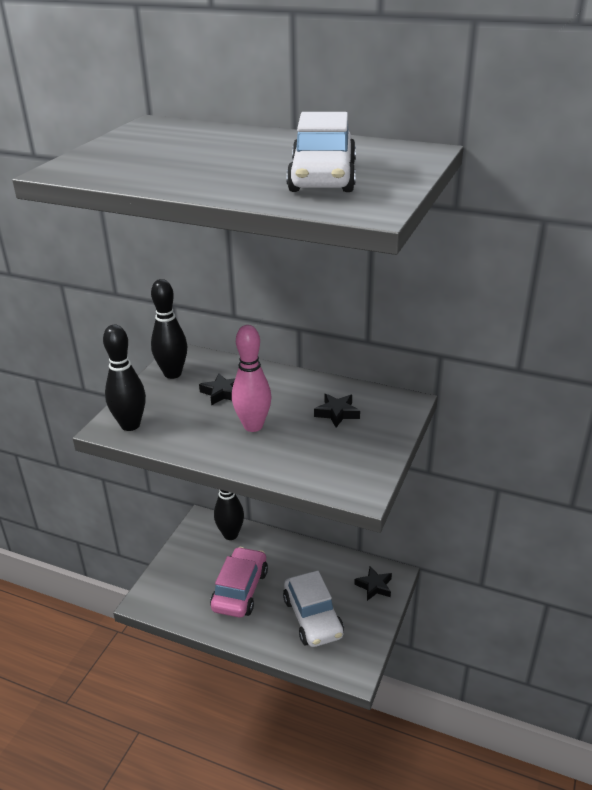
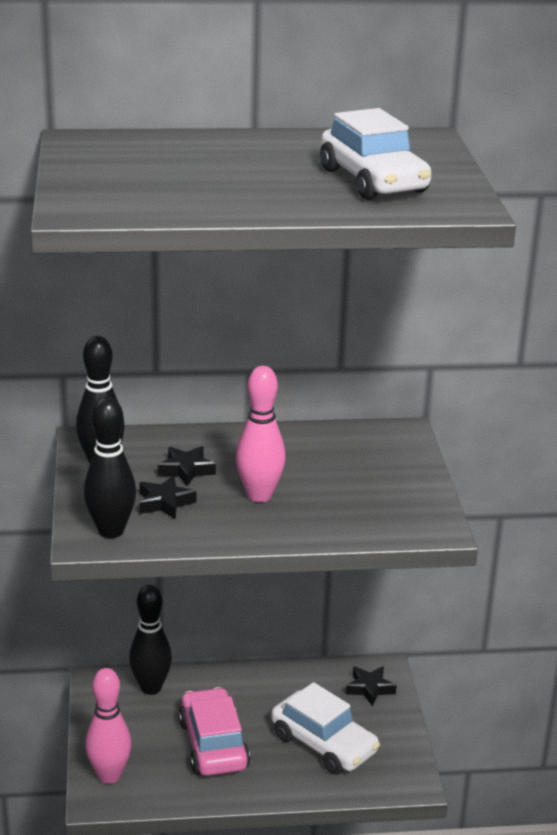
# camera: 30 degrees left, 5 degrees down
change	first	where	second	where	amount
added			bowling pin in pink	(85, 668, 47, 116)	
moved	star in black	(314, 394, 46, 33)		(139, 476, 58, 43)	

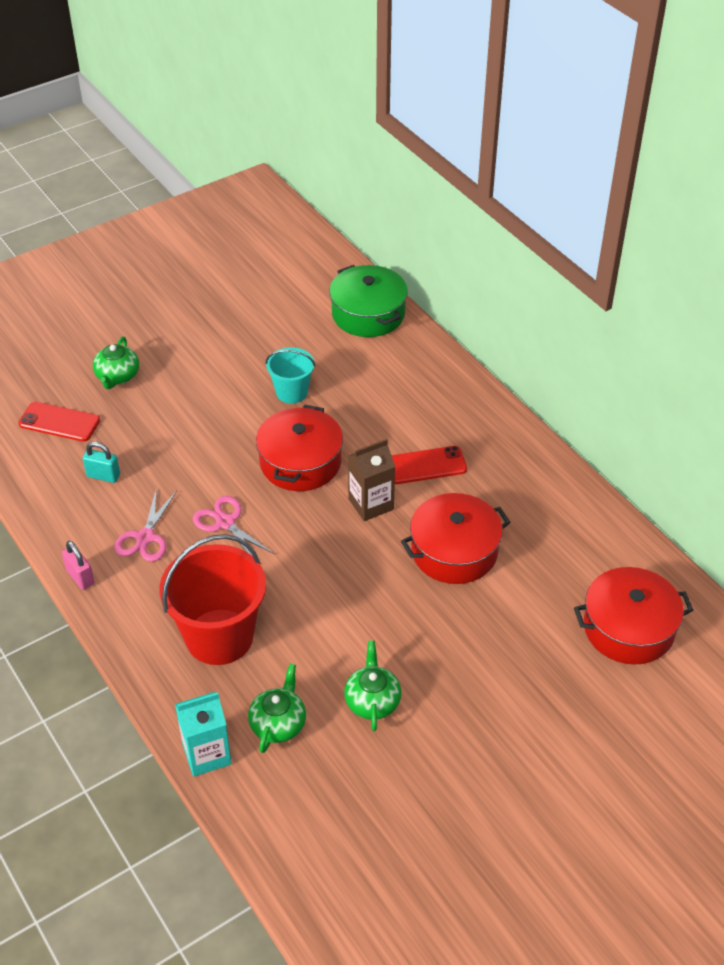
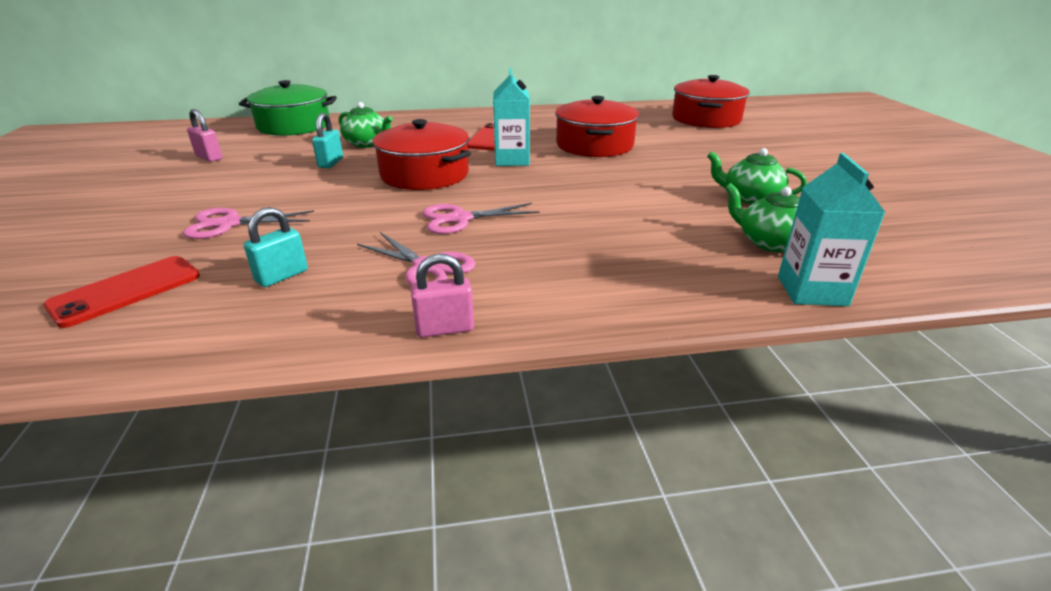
# camera: 65 degrees left, 15 degrees down
change	first	where	second	where	amount
removed	bucket in red	(159, 534, 107, 131)			
added			scissors in pink	(183, 208, 131, 31)	
added			padlock in pink	(187, 109, 36, 53)	
moved	teapot in green	(93, 337, 46, 52)		(339, 102, 54, 46)	
replaced	bucket in turquoise	(266, 347, 49, 57)	padlock in turquoise	(312, 113, 31, 55)	
recoloured	carton in brown	(348, 439, 47, 82)	carton in turquoise	(493, 68, 37, 98)	

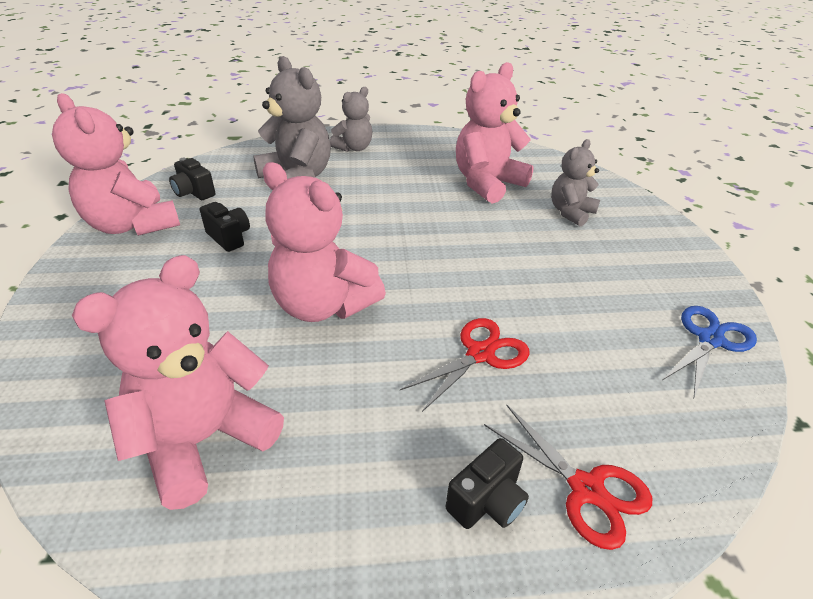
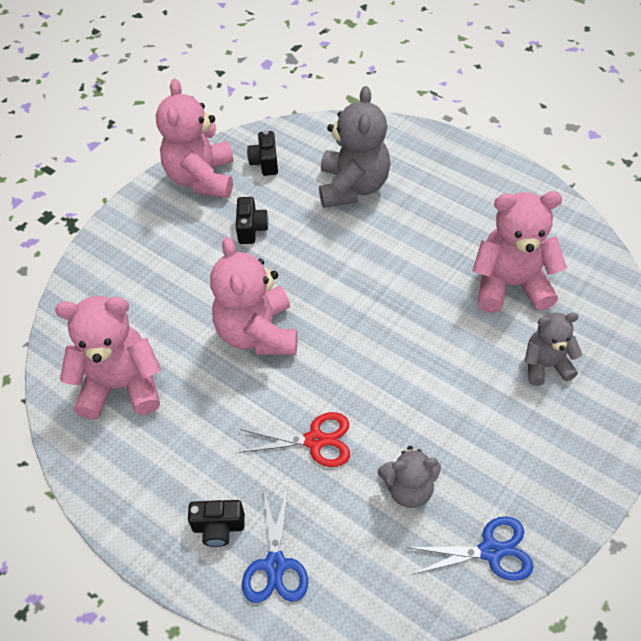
# camera: 45 degrees right, 15 degrees up
change	first	where	second	where	amount
moved	teddy bear in grey	(330, 87, 42, 65)		(378, 446, 63, 62)	
recoloured	scissors in red	(484, 404, 168, 146)	scissors in blue	(242, 487, 66, 116)	

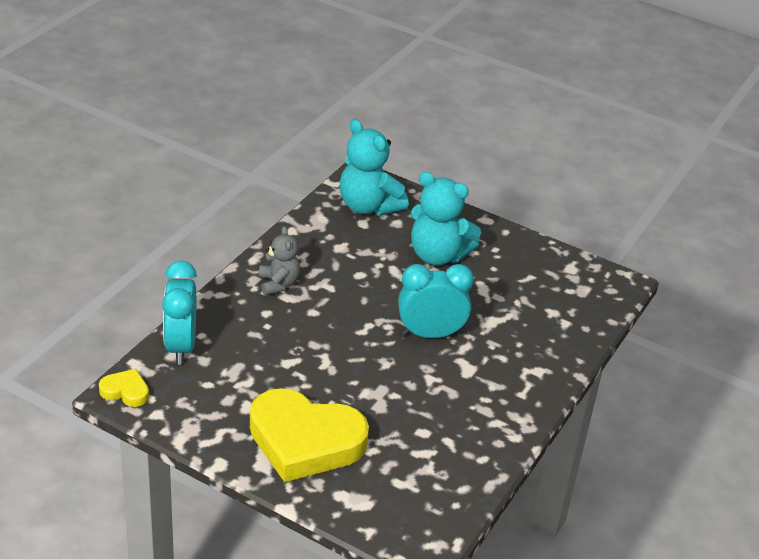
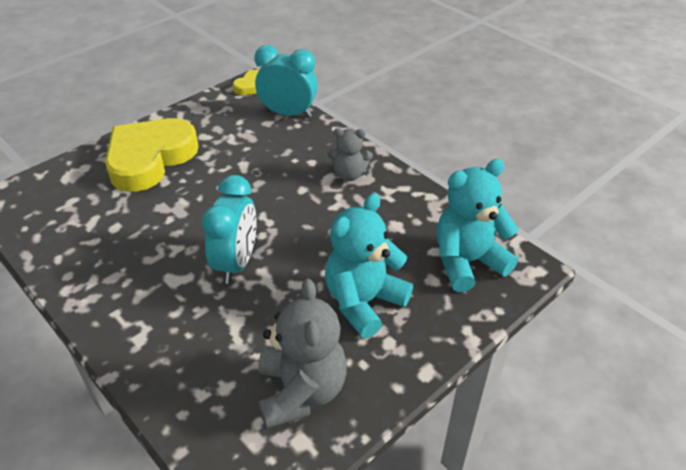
# camera: 110 degrees right, 5 degrees up
change	first	where	second	where	amount
added			teddy bear in grey	(258, 279, 89, 150)	

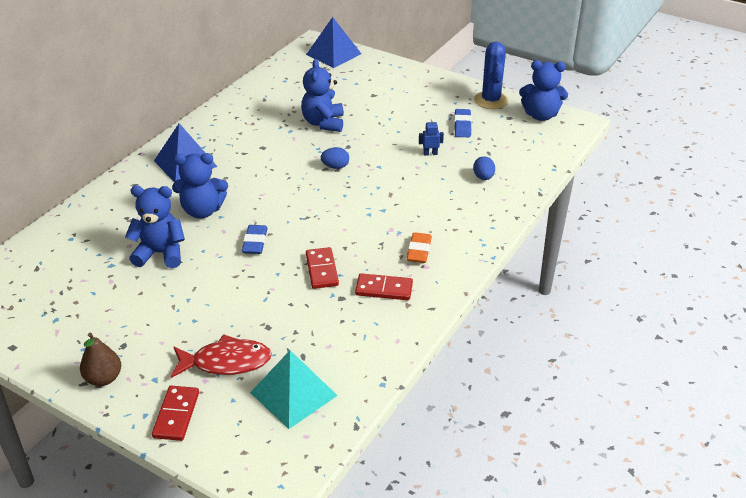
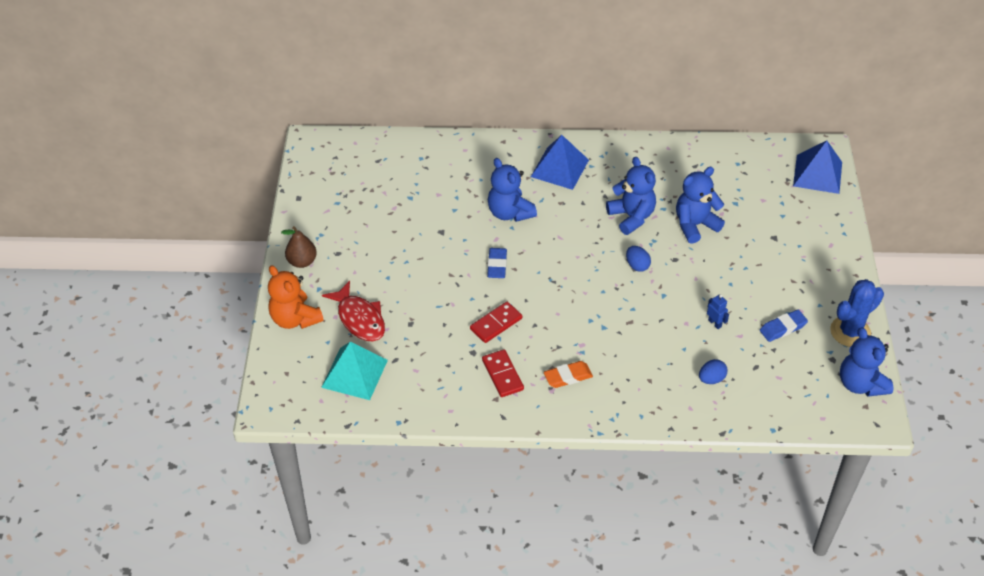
# camera: 60 degrees right, 10 degrees up
change	first	where	second	where	amount
moved	teddy bear in blue	(125, 185, 60, 83)		(606, 157, 50, 78)	
replaced	domino in red	(152, 386, 47, 55)	teddy bear in orange	(268, 265, 56, 64)	
turned	eraser in blue	(242, 225, 26, 29)		(487, 248, 20, 30)	60 degrees counterclockwise

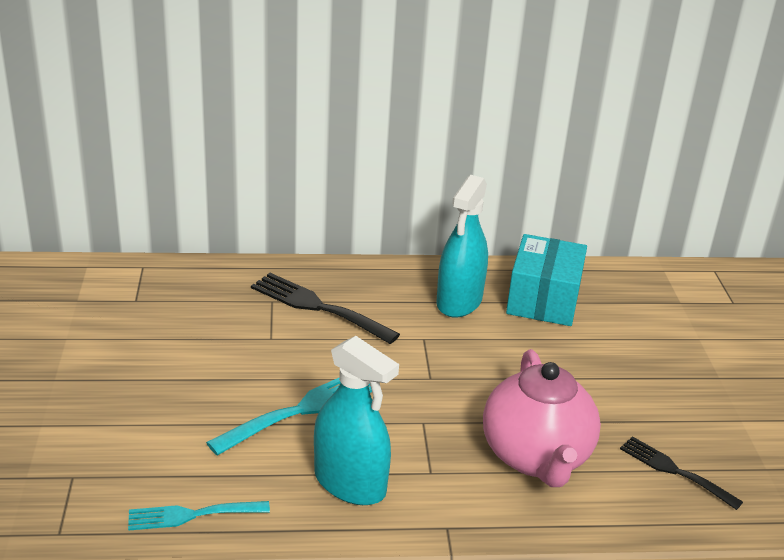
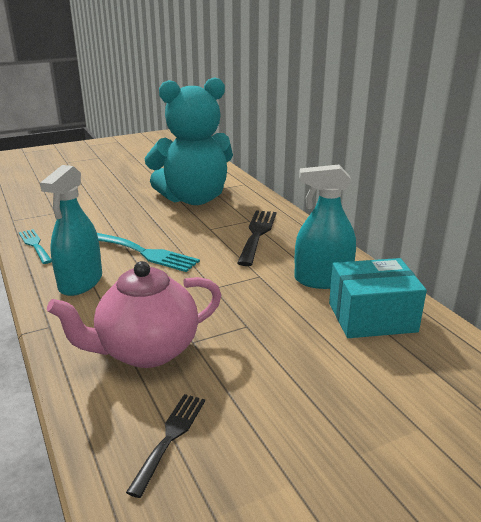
# camera: 70 degrees right, 5 degrees down
change	first	where	second	where	amount
added			teddy bear in turquoise	(145, 77, 88, 128)	

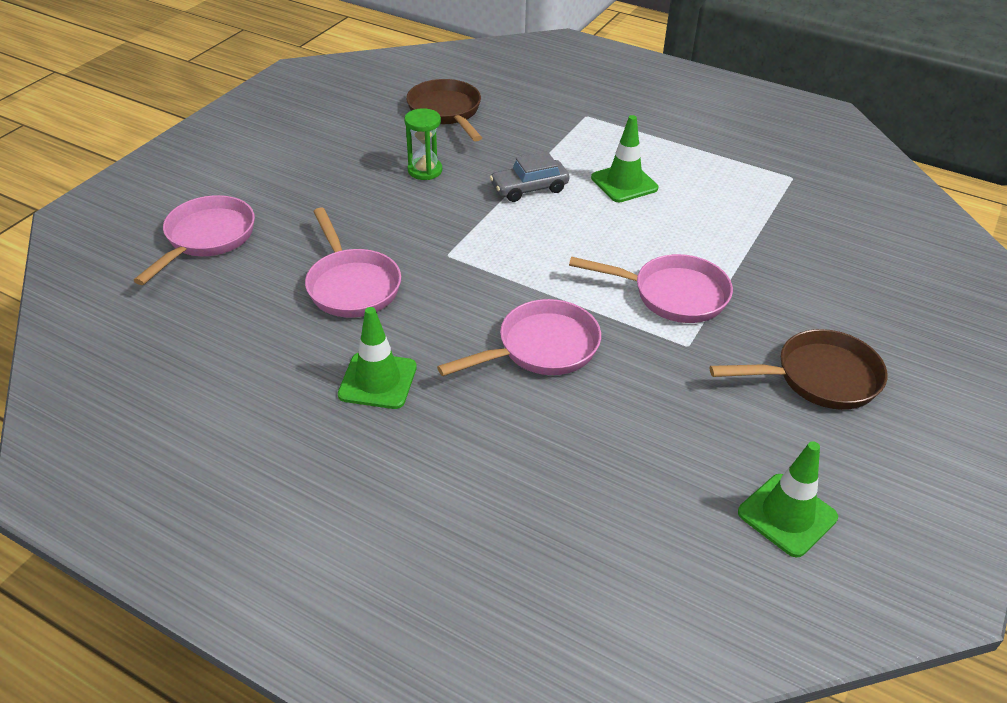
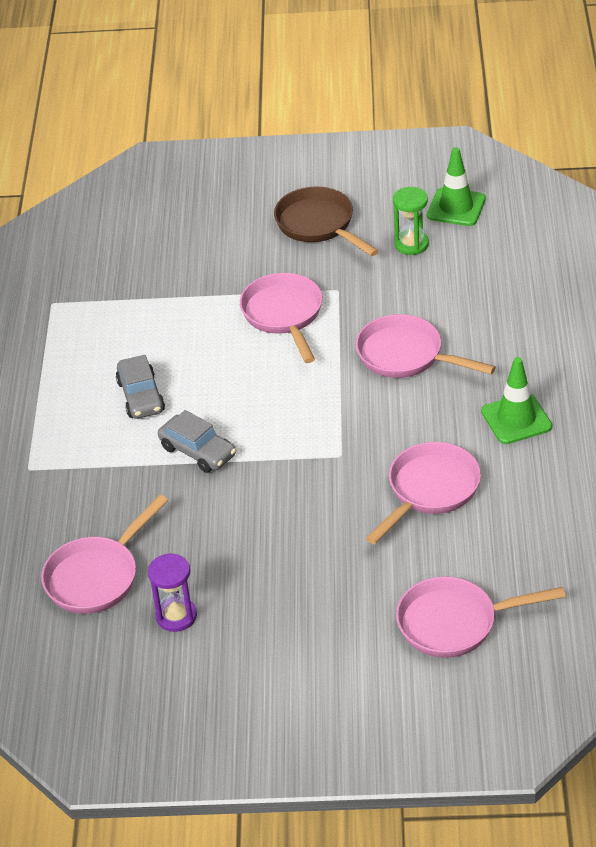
# camera: 115 degrees left, 0 degrees up
change	first	where	second	where	amount
added			hourglass in purple	(148, 553, 49, 79)	
moved	hourglass in green	(404, 108, 38, 72)		(393, 187, 36, 68)	
replaced	traffic cone in green	(591, 115, 67, 87)	car in grey	(116, 355, 49, 64)	
recoloured	pan in brown	(406, 79, 76, 62)	pan in pink	(41, 495, 127, 119)	

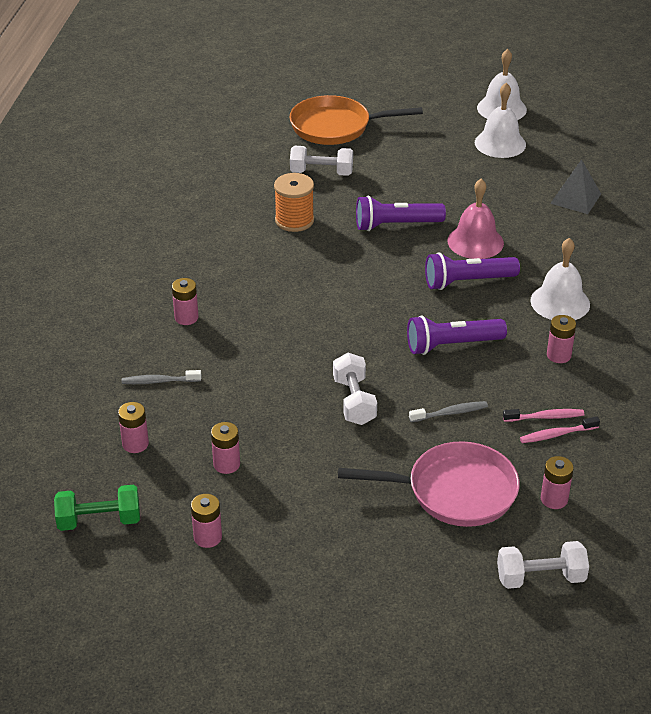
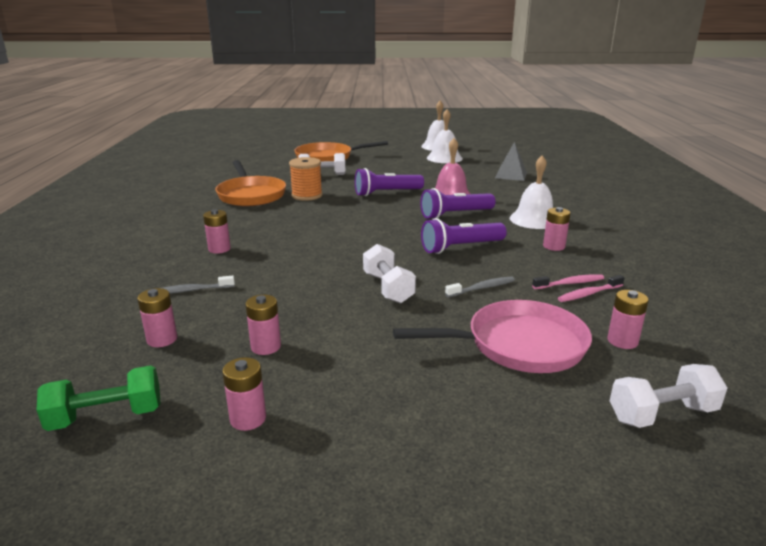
# camera: 10 degrees left, 15 degrees down
change	first	where	second	where	amount
added			pan in orange	(215, 160, 71, 46)	

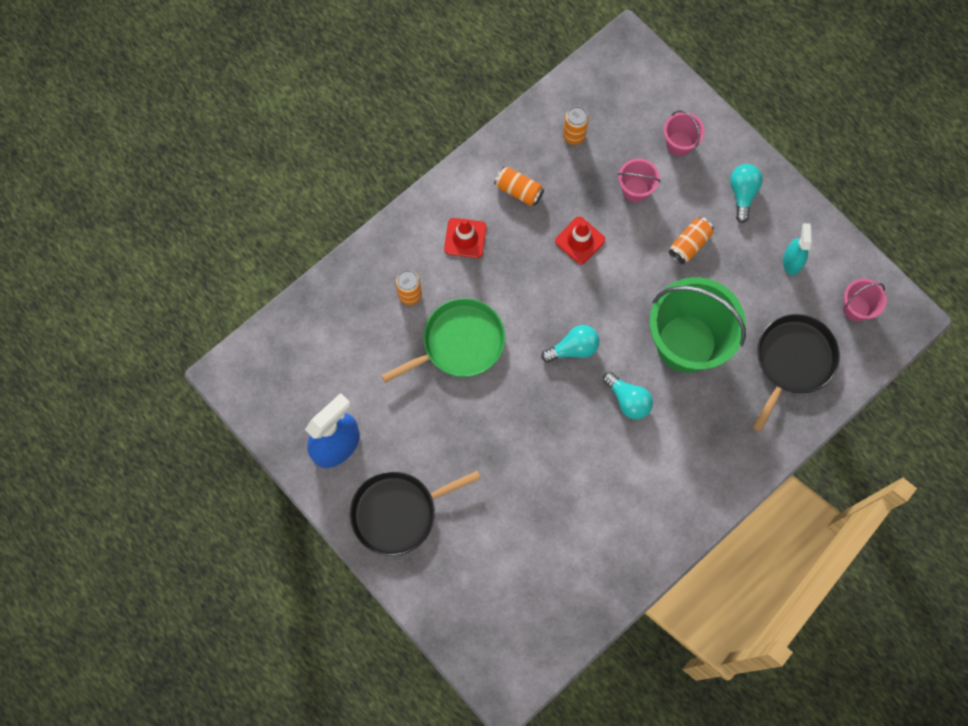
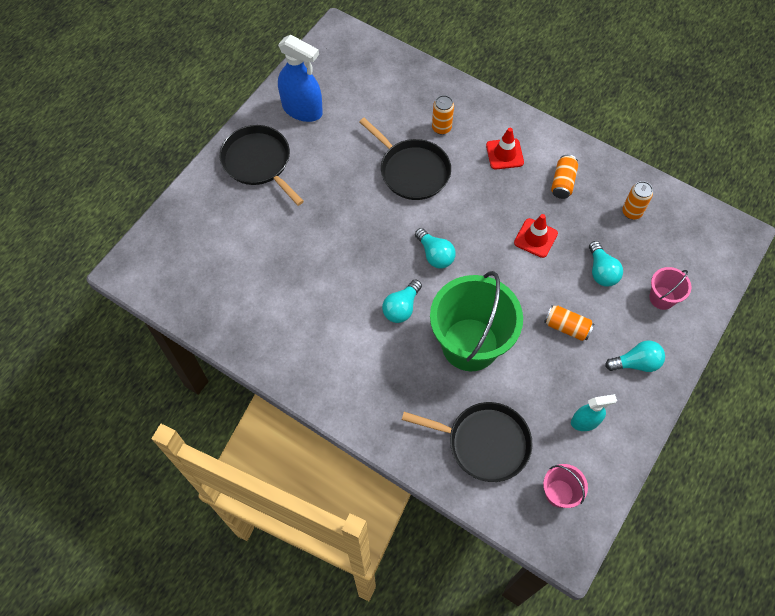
# camera: 75 degrees right, 10 degrees down
change	first	where	second	where	amount
replaced	bucket in pink	(618, 158, 42, 44)	light bulb in turquoise	(589, 241, 34, 46)	
recoloured	pan in green	(381, 298, 124, 85)	pan in black	(359, 118, 92, 82)	

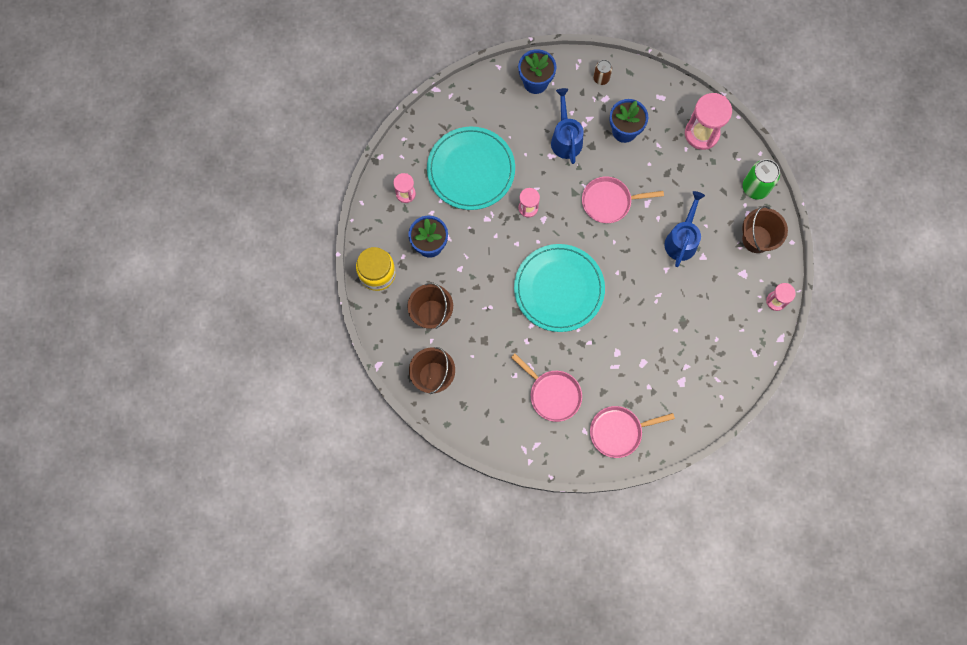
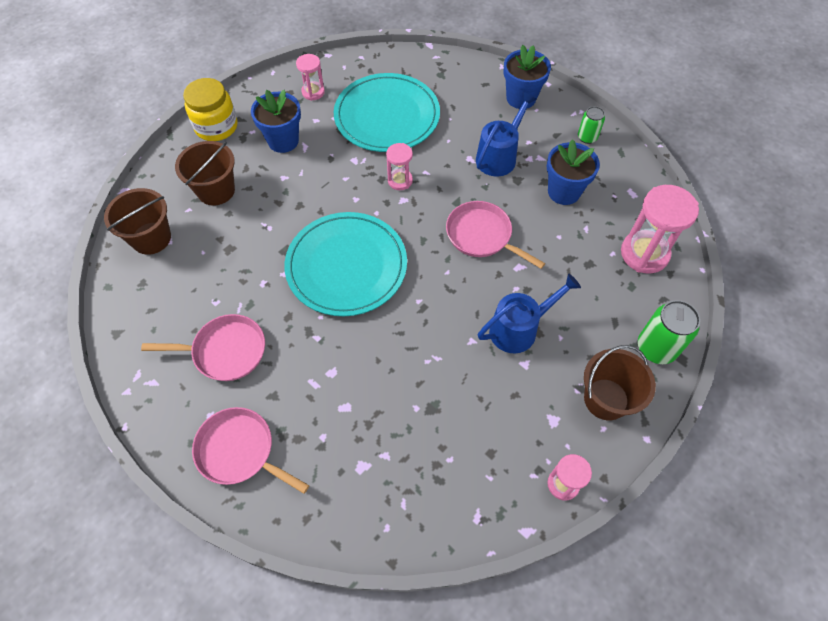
# camera: 45 degrees right, 15 degrees down
change	first	where	second	where	amount
recoloured	can in brown	(593, 60, 19, 25)	can in green	(578, 106, 27, 38)	
turned	pan in pink	(511, 354, 71, 68)		(141, 314, 124, 67)	90 degrees counterclockwise

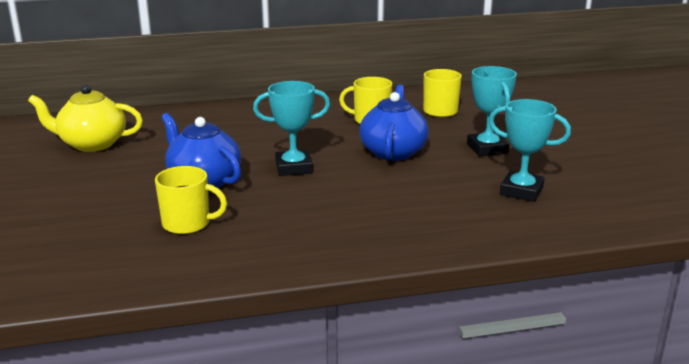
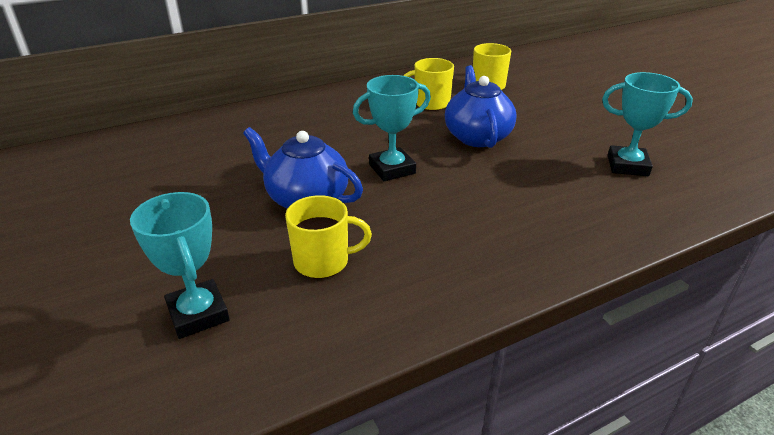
# camera: 15 degrees left, 10 degrees up
change	first	where	second	where	amount
removed	teapot in yellow	(28, 85, 115, 67)			
moved	trophy in turquoise	(467, 66, 50, 91)		(130, 192, 100, 147)	

